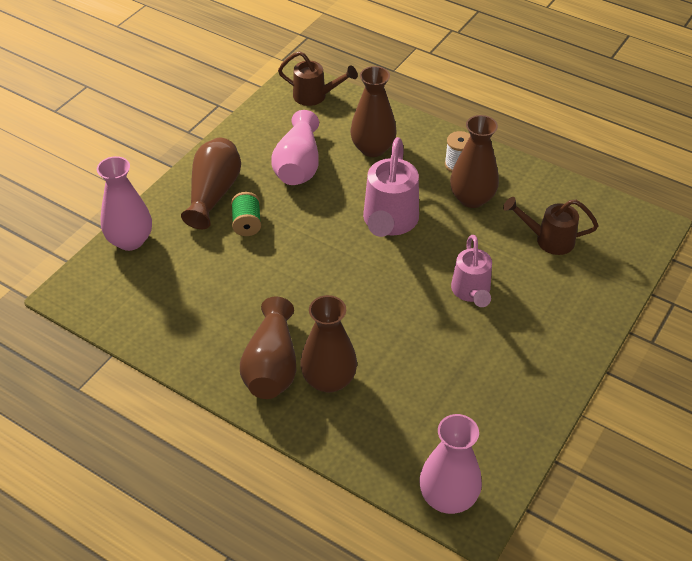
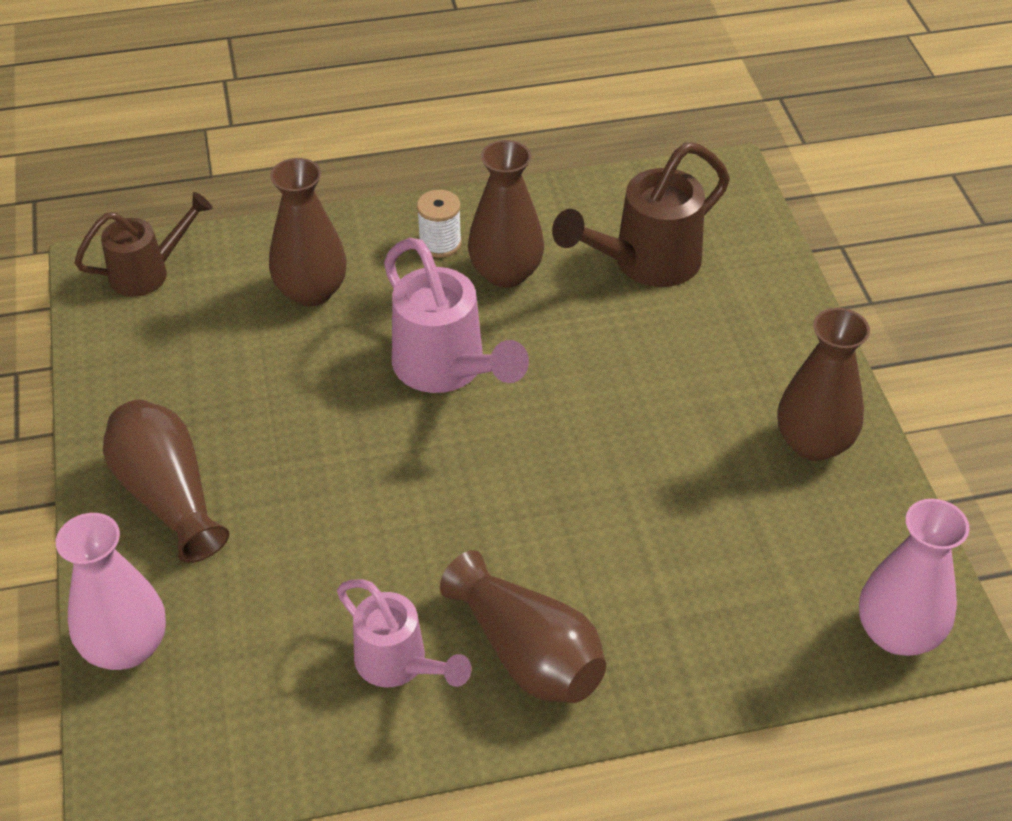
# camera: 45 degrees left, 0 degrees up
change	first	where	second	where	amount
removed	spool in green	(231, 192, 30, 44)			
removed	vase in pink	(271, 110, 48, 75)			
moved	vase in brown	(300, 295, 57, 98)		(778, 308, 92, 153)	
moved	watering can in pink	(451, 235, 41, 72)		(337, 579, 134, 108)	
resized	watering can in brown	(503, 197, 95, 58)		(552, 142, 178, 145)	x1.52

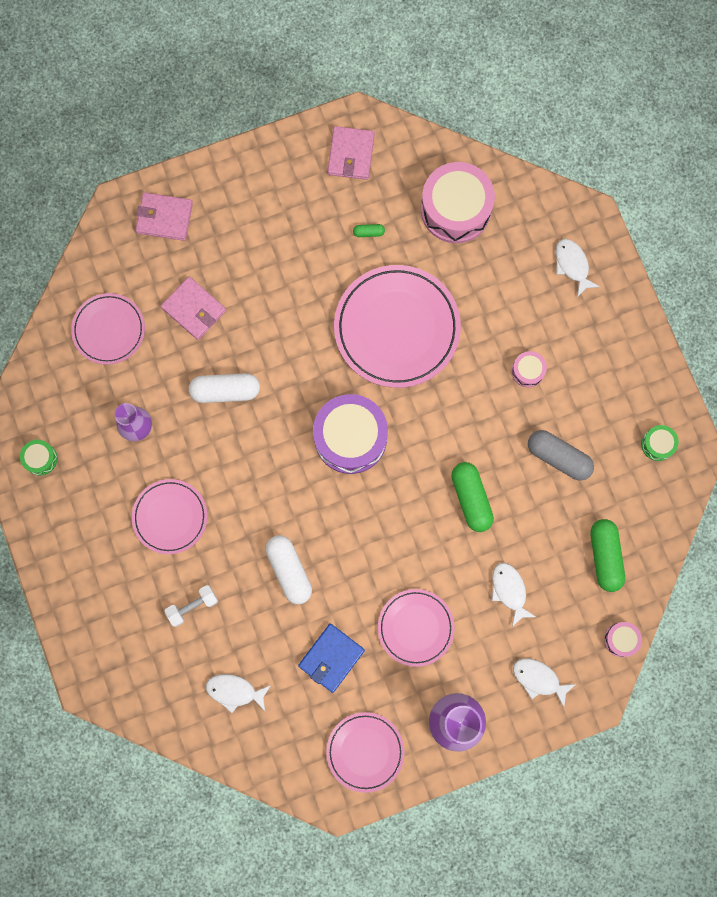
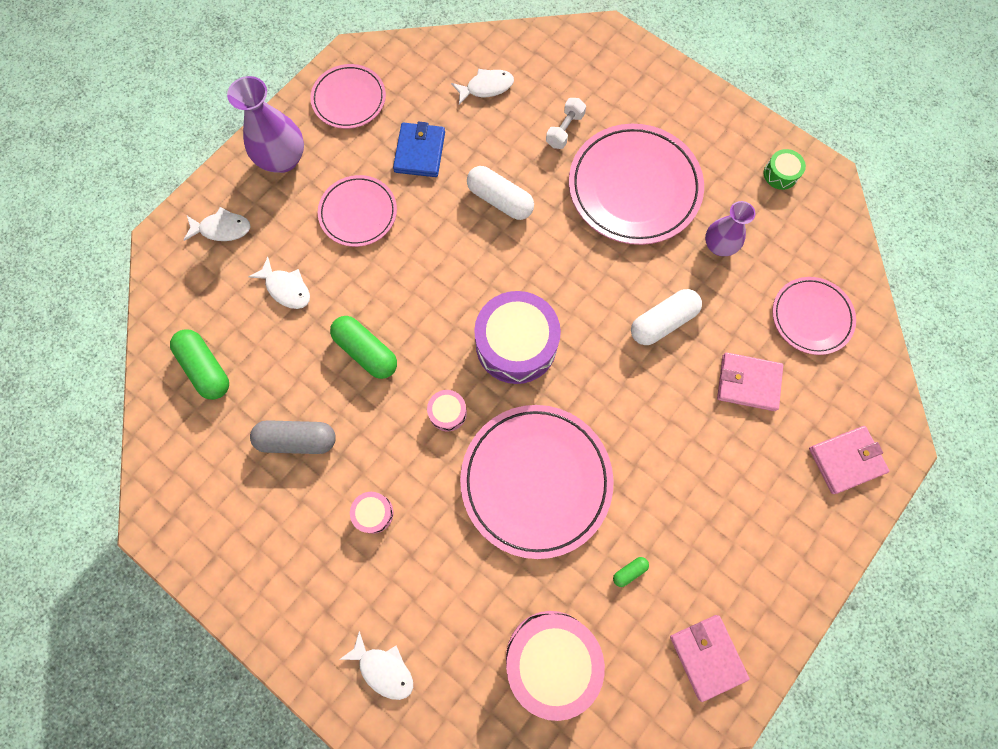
# camera: 150 degrees right, 5 degrees down
change	first	where	second	where	amount
removed	drum in green	(641, 425, 38, 36)			
moved	drum in pink	(604, 622, 38, 35)		(427, 390, 40, 41)	
resized	plate in pink	(132, 479, 75, 75)		(569, 124, 135, 121)	x1.72

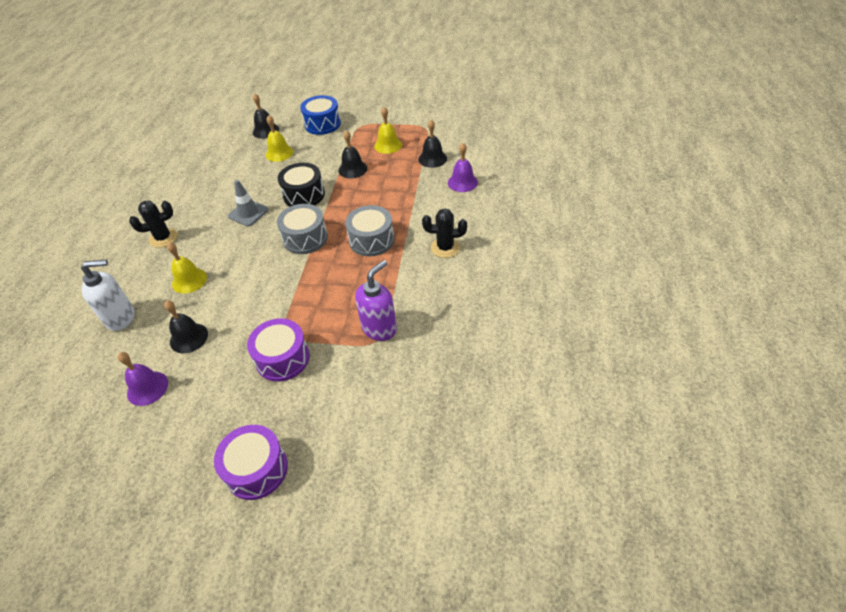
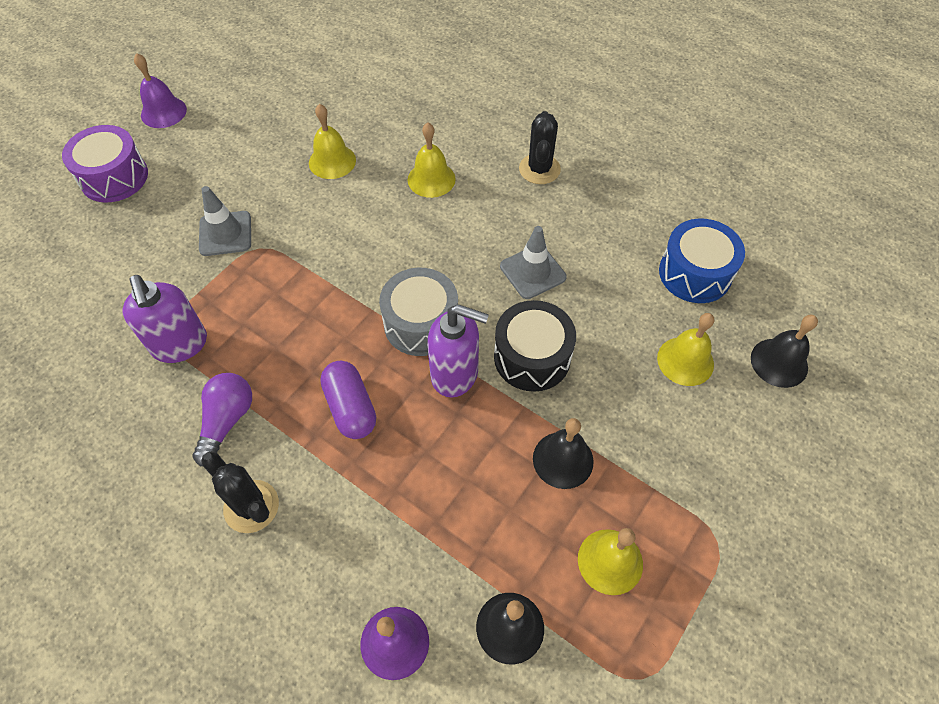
# camera: 115 degrees right, 10 degrees up
change	first	where	second	where	amount
removed	soap dispenser in white	(81, 259, 54, 72)			
added			light bulb in purple	(193, 373, 59, 93)	
added			soap dispenser in purple	(427, 304, 62, 94)	
moved	bell in purple	(118, 352, 50, 54)		(134, 53, 53, 75)	
moved	drum in blue	(300, 95, 41, 40)		(659, 219, 86, 84)	
replaced	drum in purple	(247, 318, 63, 64)	traffic cone in grey	(199, 186, 52, 70)	
replaced	drum in grey	(345, 205, 49, 52)	capsule in purple	(320, 361, 56, 78)	
recoloured	bell in black	(164, 301, 44, 52)	bell in yellow	(309, 104, 47, 75)	
turned	cactus in black	(422, 208, 45, 50)		(201, 451, 78, 82)	75 degrees counterclockwise

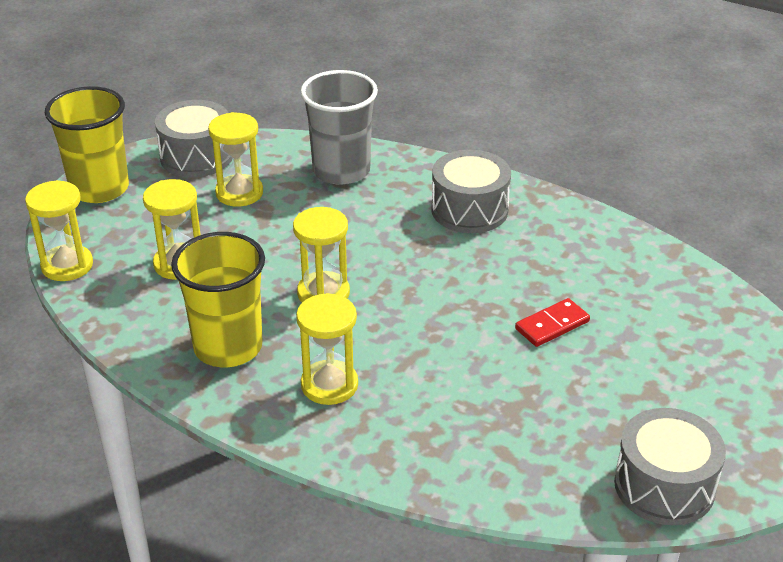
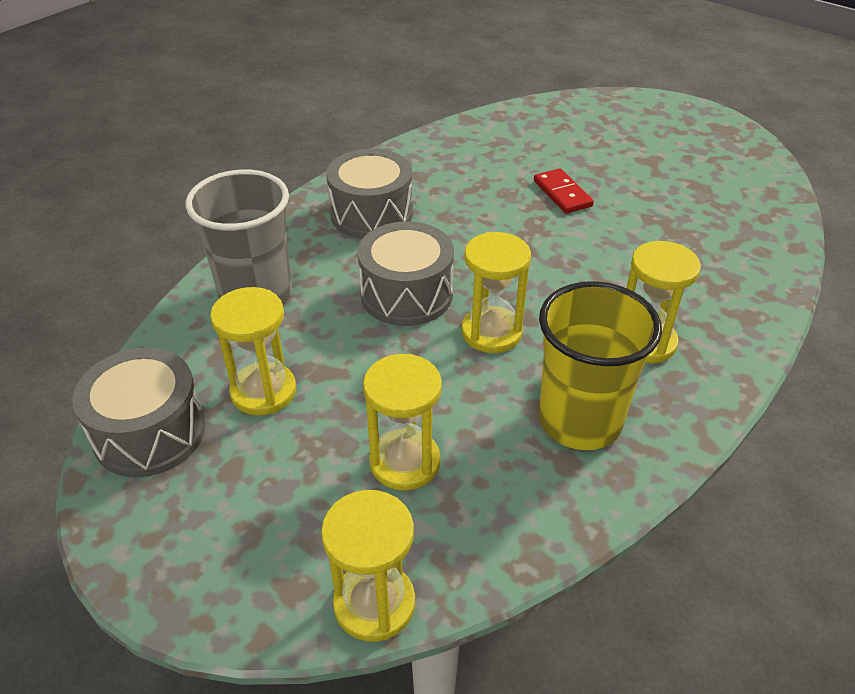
# camera: 80 degrees left, 5 degrees up
change	first	where	second	where	amount
removed	cup in yellow	(45, 86, 84, 117)			
moved	drum in grey	(614, 408, 112, 117)		(357, 221, 97, 105)	

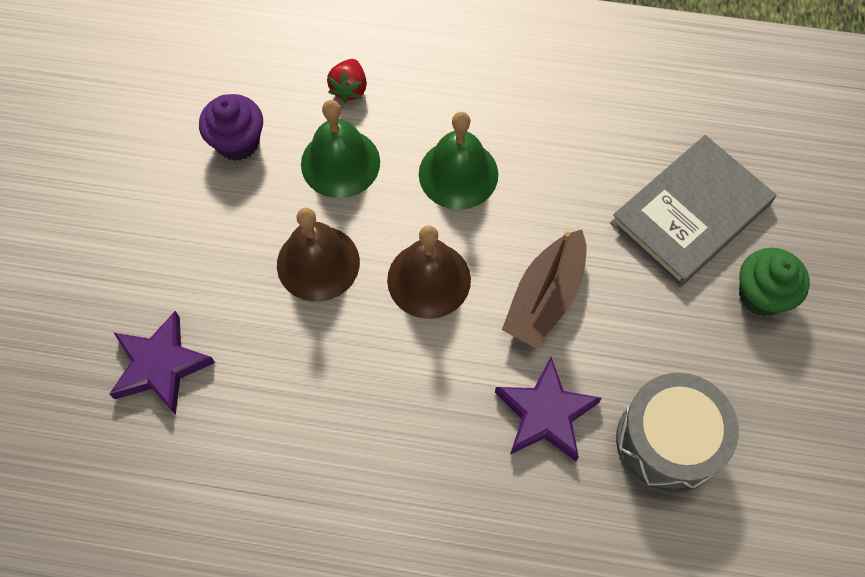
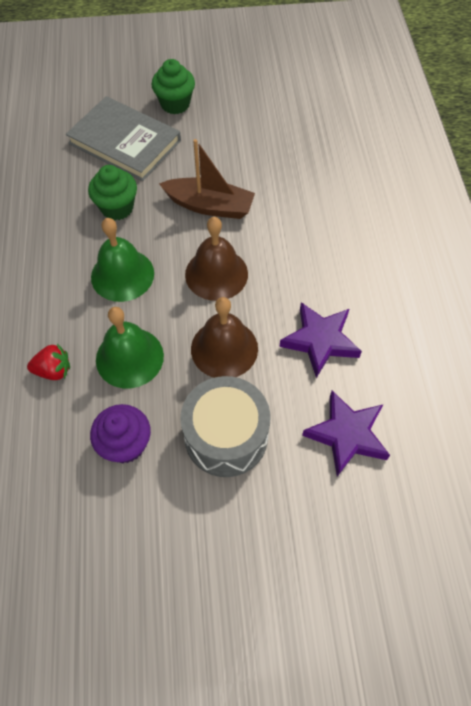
# camera: 105 degrees left, 5 degrees down
change	first	where	second	where	amount
added			cupcake in green	(88, 165, 49, 55)	
moved	star in purple	(495, 357, 107, 104)		(279, 302, 83, 76)	
moved	drum in grey	(616, 373, 123, 121)		(180, 376, 90, 101)	

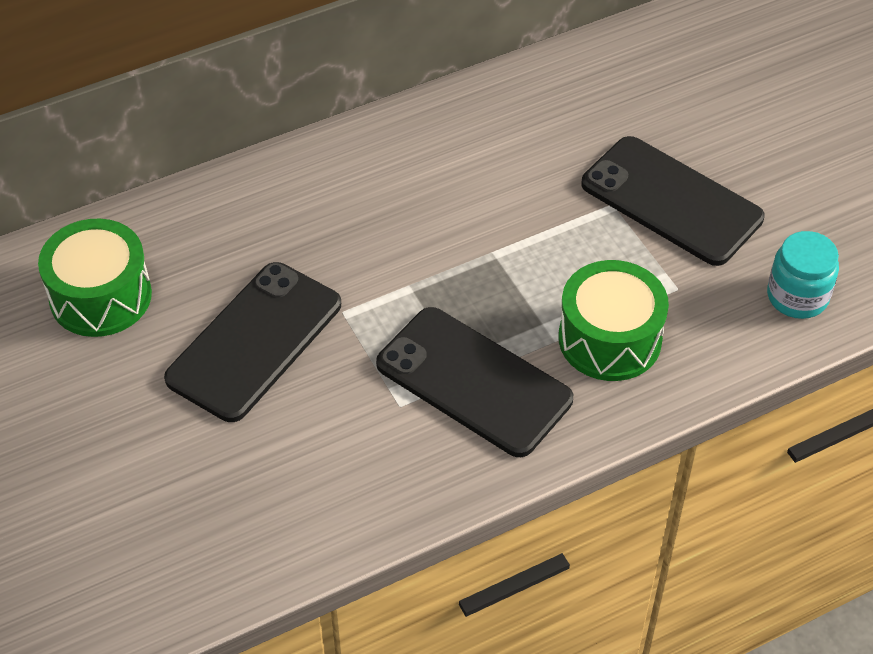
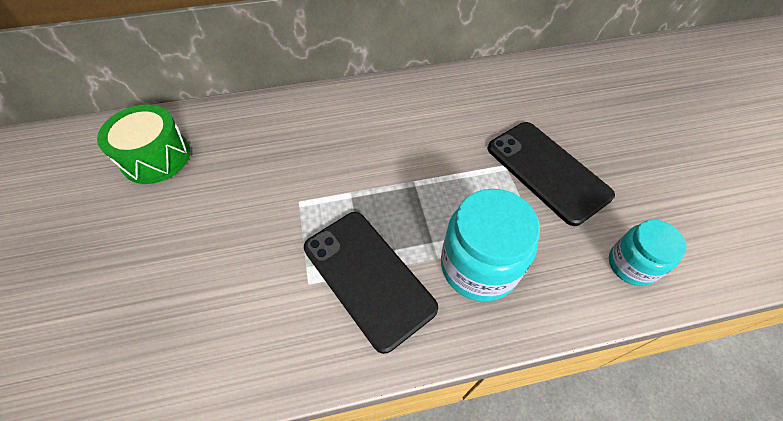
# camera: 15 degrees right, 5 degrees up
change	first	where	second	where	amount
removed	phone in black	(164, 262, 177, 160)			
replaced	drum in green	(558, 260, 111, 121)	jar in turquoise	(441, 189, 99, 112)	

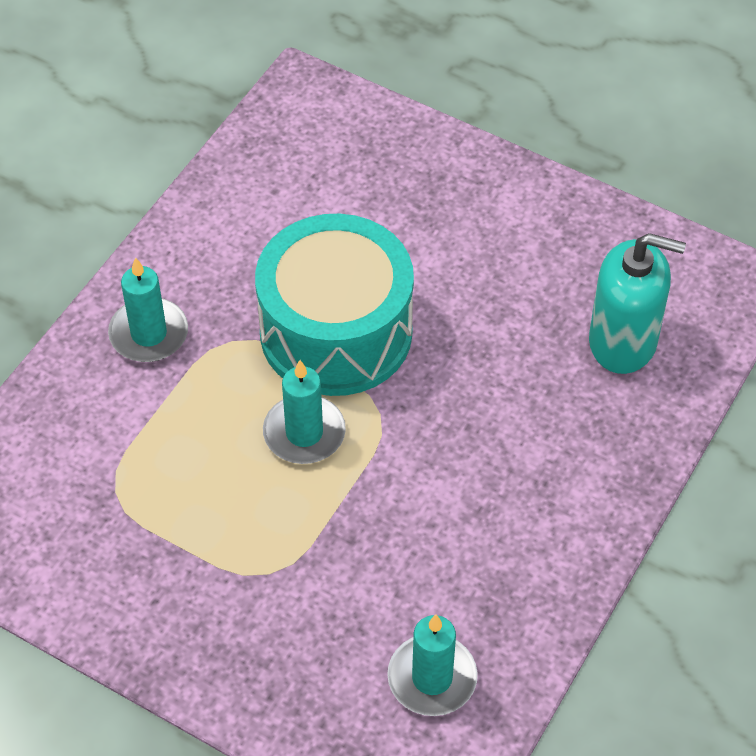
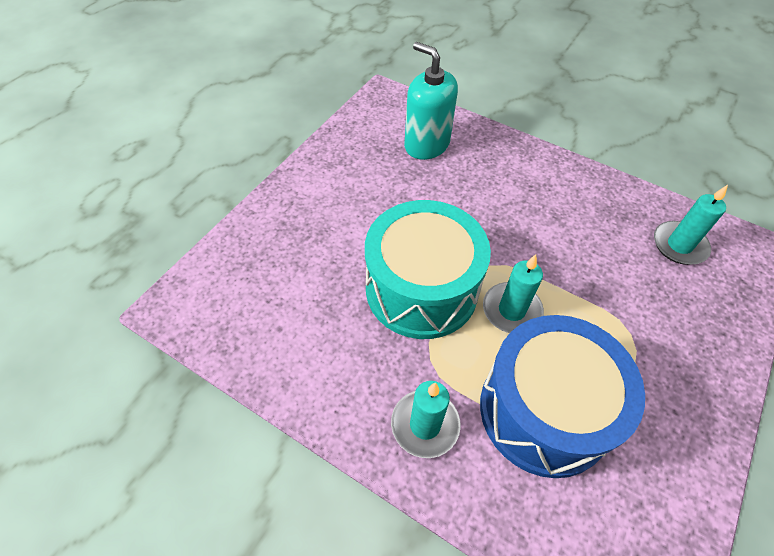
# camera: 90 degrees left, 0 degrees up
change	first	where	second	where	amount
added			drum in blue	(480, 315, 165, 163)	
turned	soap dispenser in turquoise	(589, 233, 97, 141)		(404, 42, 54, 118)	60 degrees counterclockwise

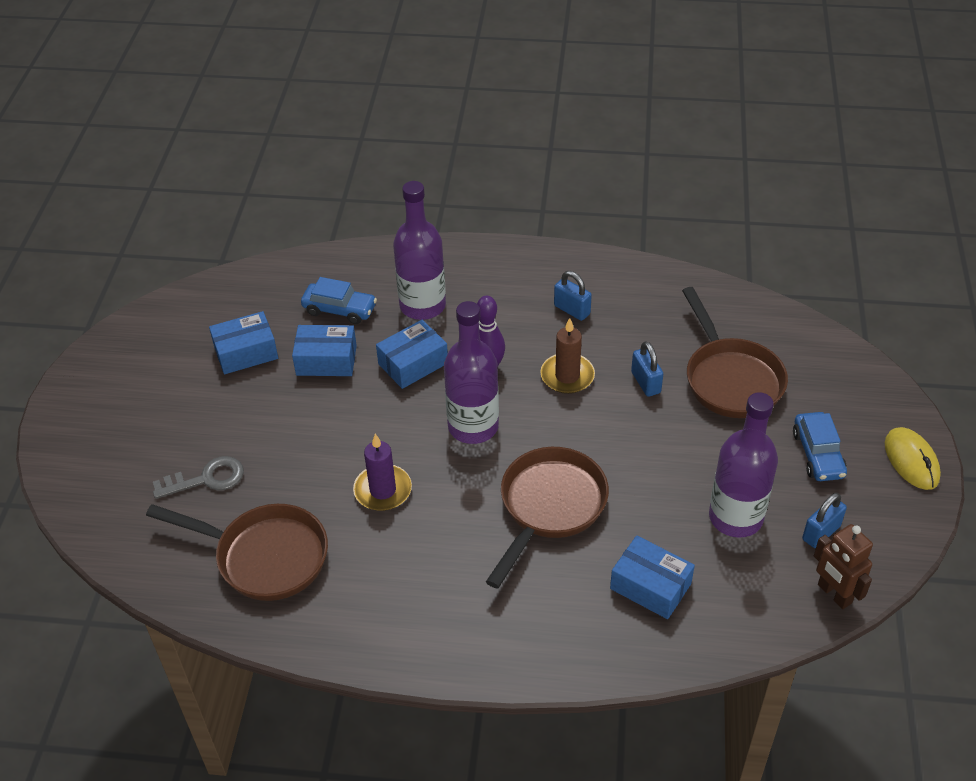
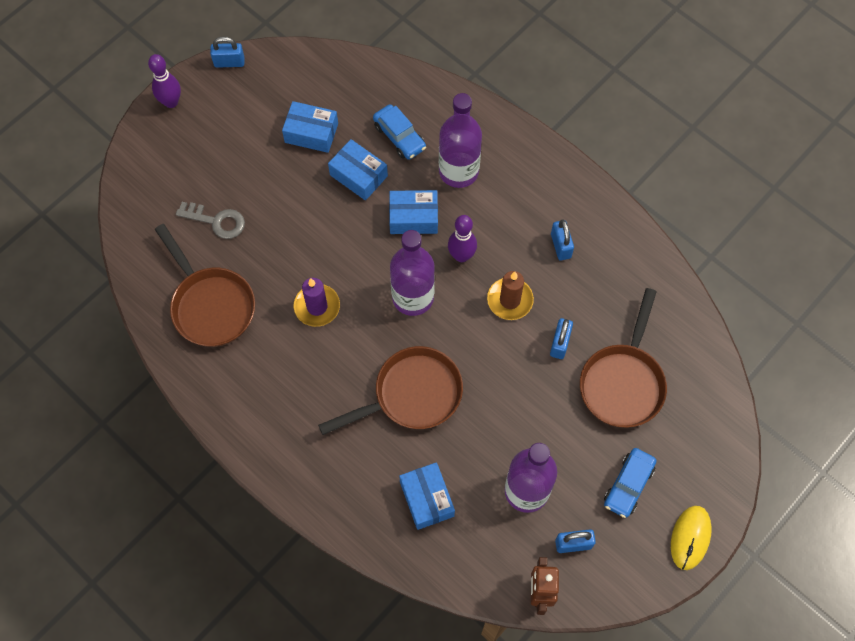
# camera: 35 degrees right, 20 degrees up
change	first	where	second	where	amount
added			bowling pin in purple	(148, 54, 33, 54)	
added			padlock in blue	(210, 37, 35, 31)	

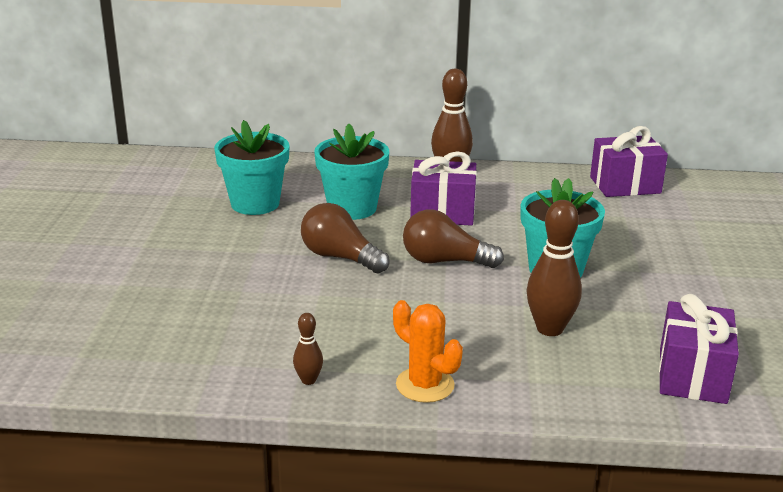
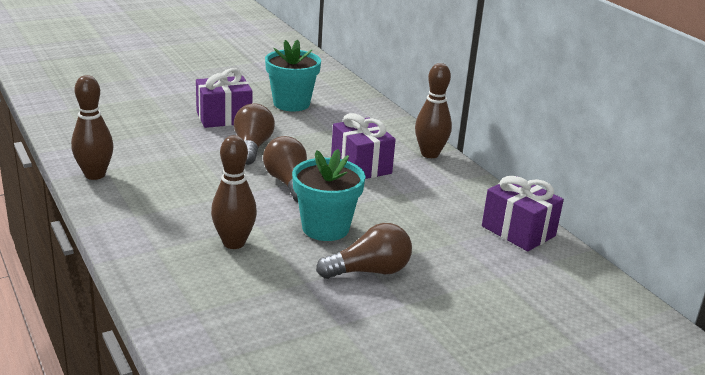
# camera: 55 degrees right, 0 degrees up
change	first	where	second	where	amount
removed	flower pot in turquoise	(314, 124, 75, 96)			
removed	cactus in orange	(393, 300, 70, 103)			
added			light bulb in brown	(316, 223, 96, 56)	
moved	gift in purple	(659, 294, 80, 110)		(196, 68, 56, 60)	
resized	bowling pin in brown	(293, 313, 30, 72)		(71, 75, 43, 105)	x1.96

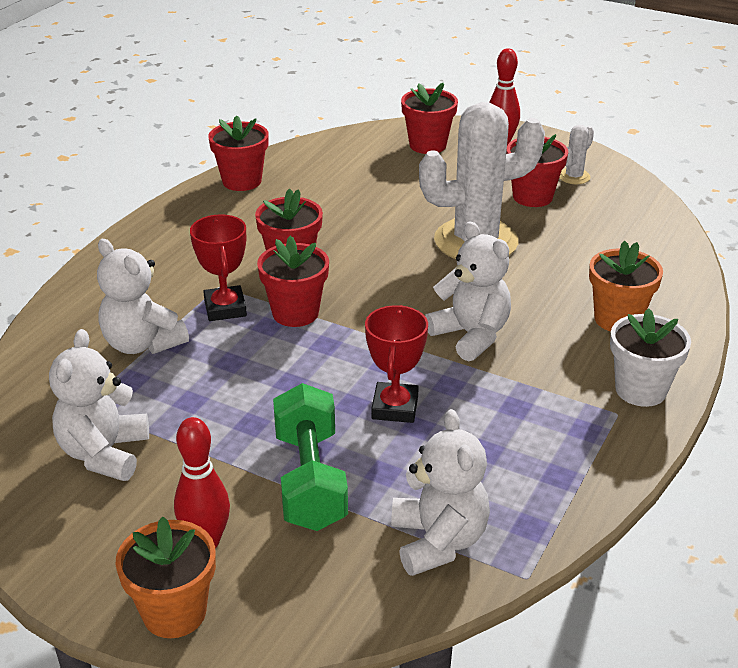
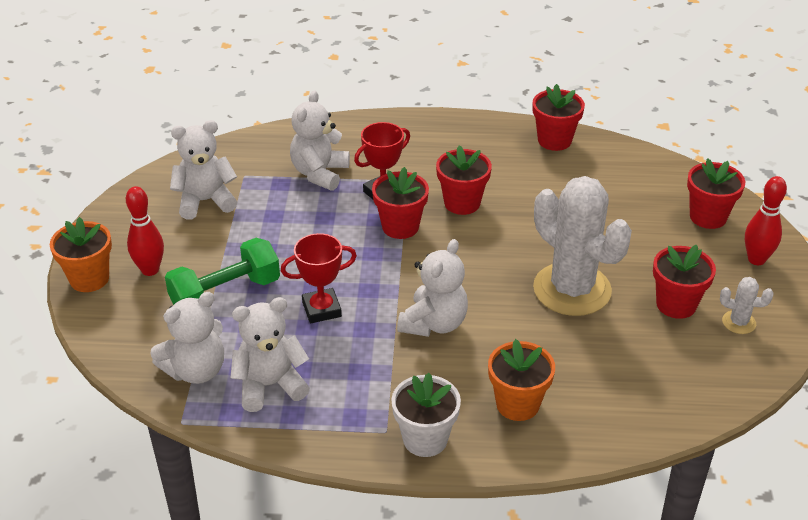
# camera: 65 degrees right, 5 degrees up
change	first	where	second	where	amount
added			teddy bear in white	(230, 297, 80, 115)	

